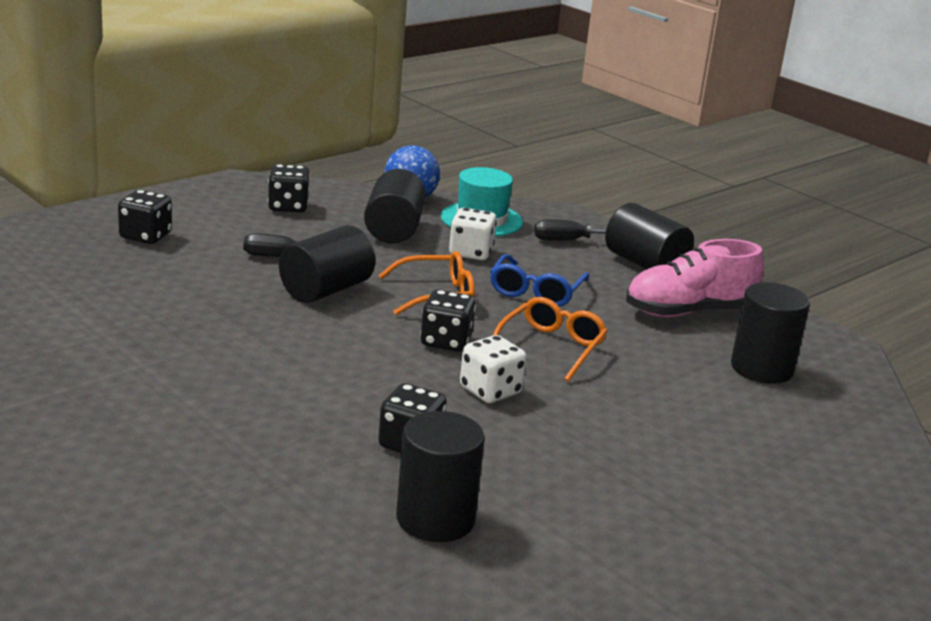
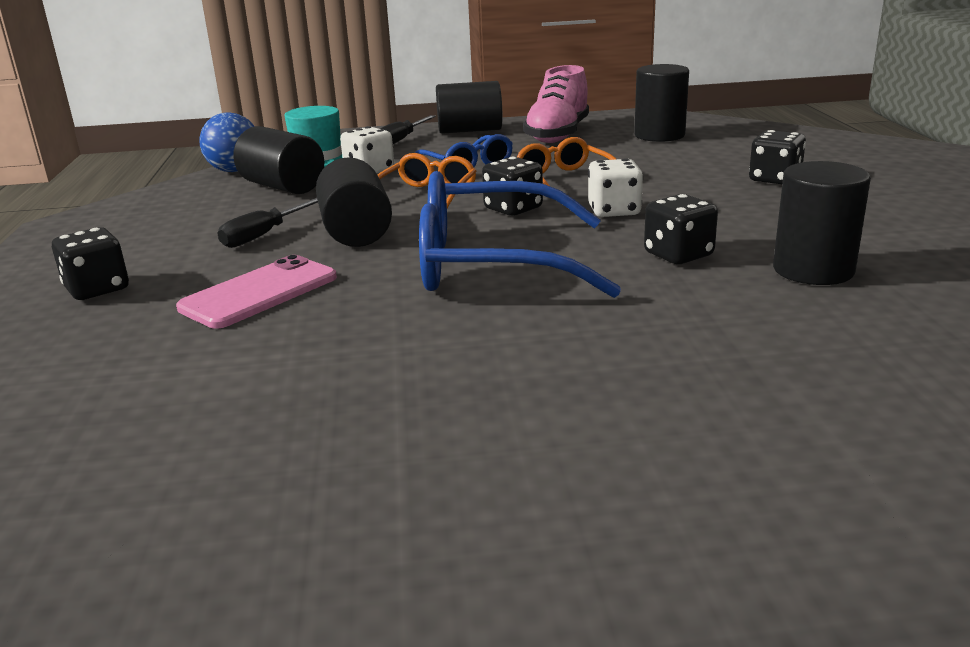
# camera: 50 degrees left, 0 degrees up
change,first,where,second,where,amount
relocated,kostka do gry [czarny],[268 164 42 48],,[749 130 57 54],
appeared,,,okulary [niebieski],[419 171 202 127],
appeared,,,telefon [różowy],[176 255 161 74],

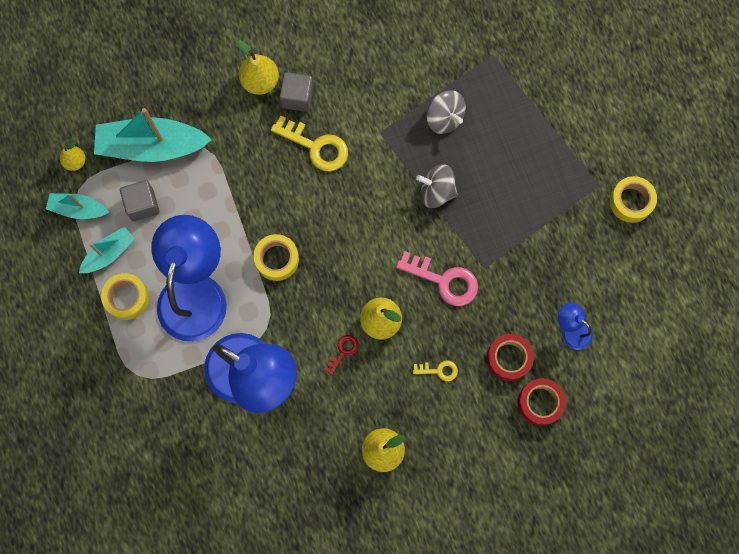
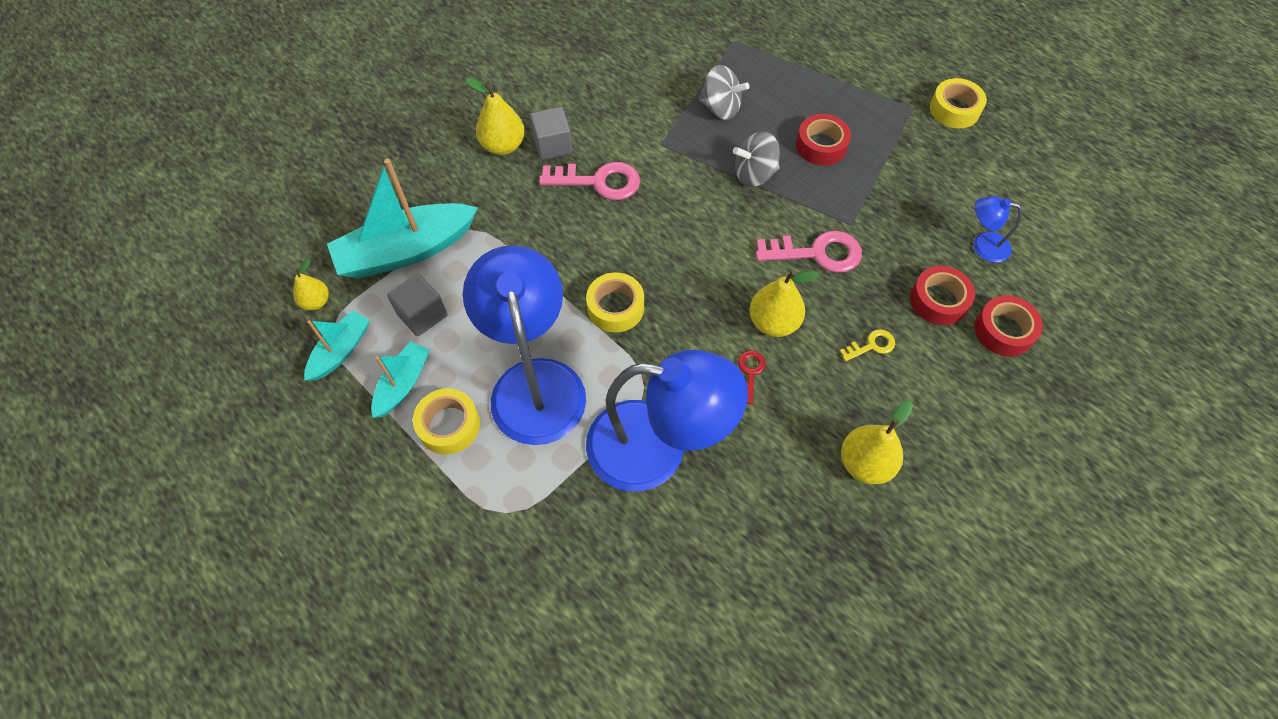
# camera: 25 degrees left, 15 degrees down
change,first,where,second,where,amount
colour,klucz [żółty],[271 115 77 56],klucz [różowy],[539 162 101 38],
spun,łódka [turkusowy],[46 193 63 26],,[304 310 66 71],135 degrees clockwise
appeared,,,taśma klejąca [czerwony],[796 114 55 52],

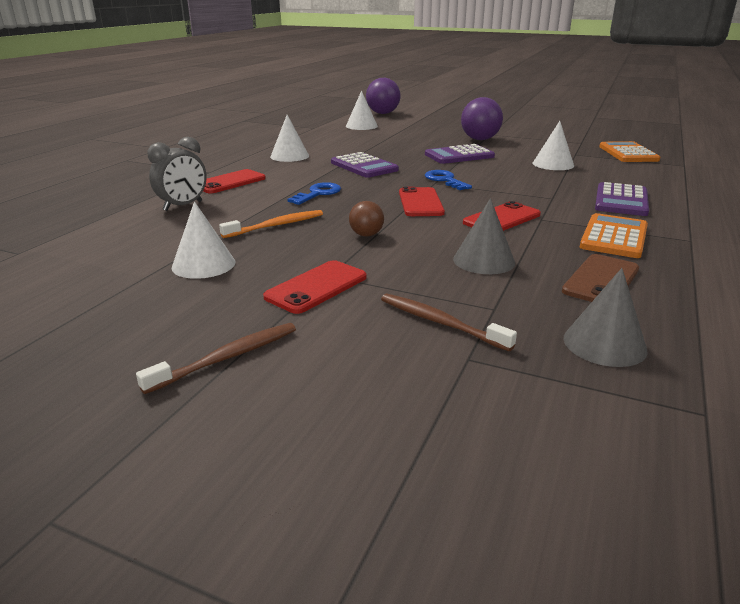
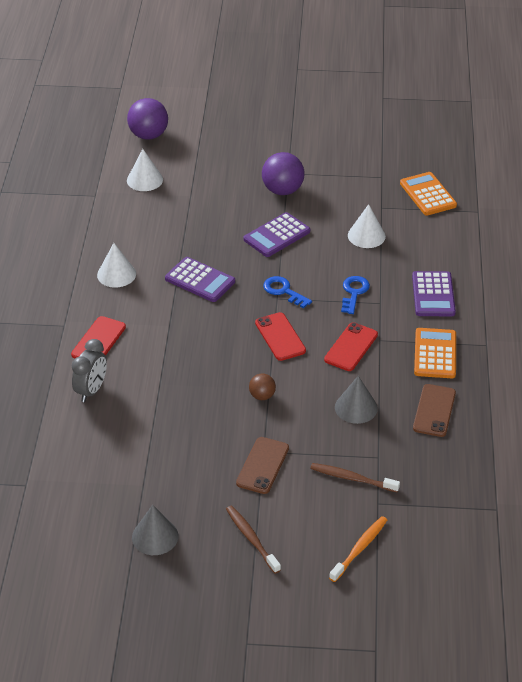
# camera: 20 degrees left, 15 degrees up
change,first,where,second,where,amount
relocated,klucz [niebieski],[287 182 54 23],,[341 276 29 38],
missing,stożek [biały],[171 201 64 78],,,
relocated,szczoteczka do zębów [pomarańczowy],[219 210 104 28],,[329 516 58 66],
colour,telefon [czerwony],[263 260 104 54],telefon [brązowy],[236 437 53 57],
relocated,stożek [szary],[564 268 84 99],,[132 505 47 50],
spun,szczoteczka do zębów [brązowy],[136 323 160 71],,[226 506 55 68],60 degrees counterclockwise

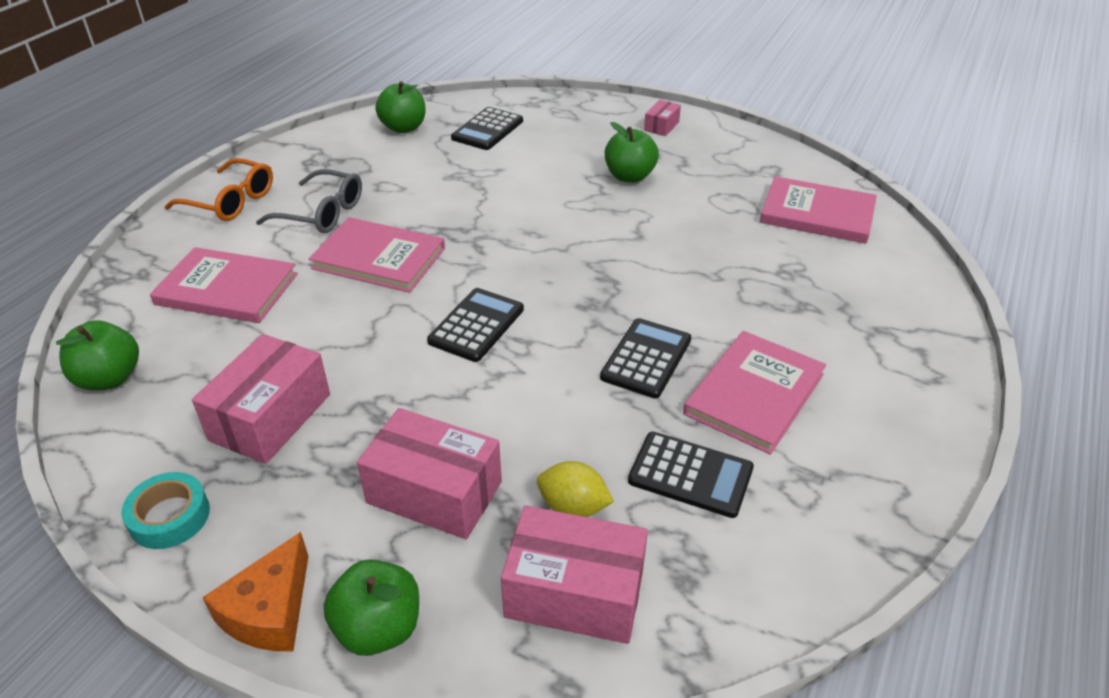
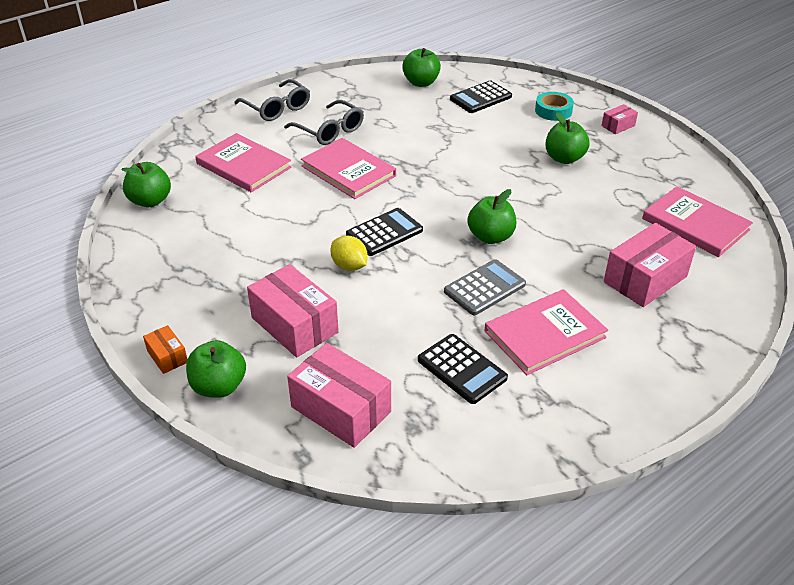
# camera: 25 degrees right, 0 degrees up
change,first,where,second,where,amount
colour,okulary [pomarańczowy],[164 158 109 63],okulary [szary],[234 79 76 42],
colour,kalkulator [czarny],[600 318 91 80],kalkulator [szary],[444 259 82 56],
relocated,pudełko [różowy],[192 334 138 130],,[604 223 92 84],
relocated,cytryna [żółty],[537 461 77 56],,[330 236 38 35],
relocated,taśma klejąca [turkusowy],[121 472 89 77],,[535 92 39 29],
exchanged,ser [pomarańczowy],[202 532 107 119],pudełko [pomarańczowy],[143 325 45 49],
appeared,,,jabłko [zielony],[467 189 49 55],

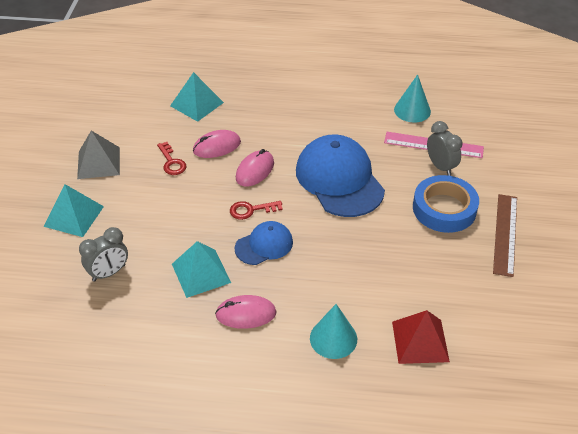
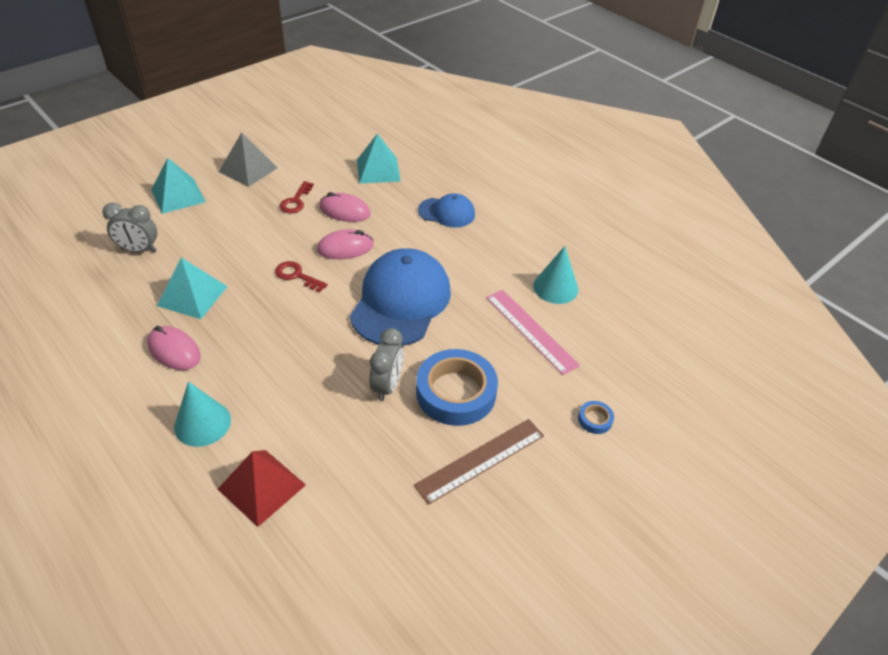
# camera: 40 degrees right, 0 degrees up
change,first,where,second,where,amount
relocated,budzik [szary],[427 121 36 55],,[370 328 34 73],
relocated,czapka [niebieski],[235 221 58 44],,[418 193 57 35],
appeared,,,taśma klejąca [niebieski],[578 401 36 33],

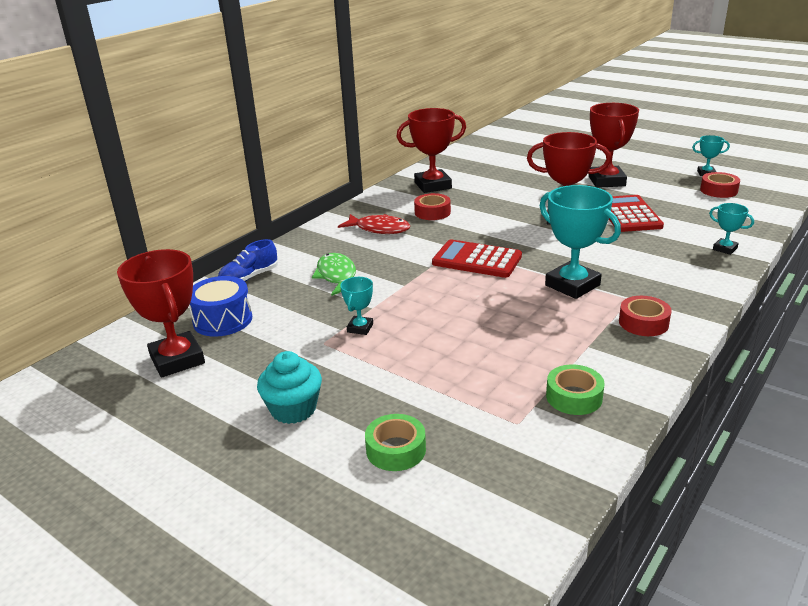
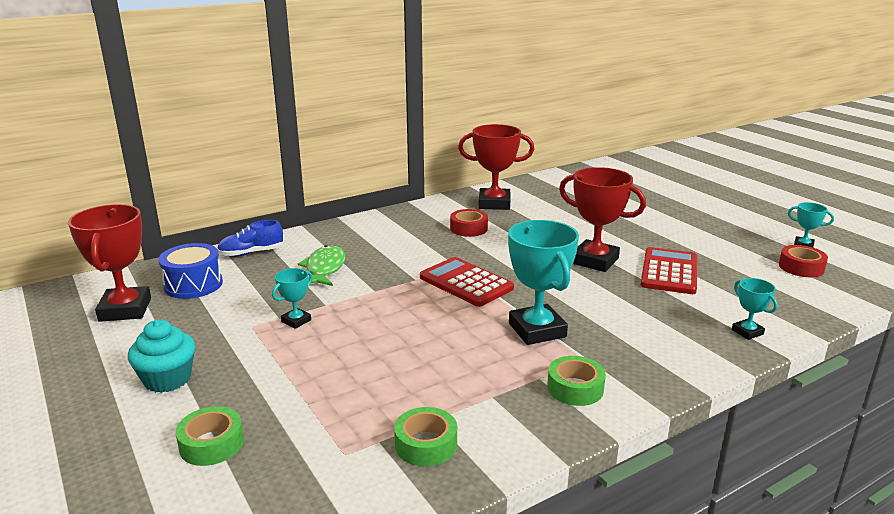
# camera: 20 degrees right, 5 degrees down
change,first,where,second,where,amount
missing,puchar [czerwony],[589 103 50 85],,,
missing,ryba [czerwony],[338 214 72 20],,,
colour,taśma klejąca [czerwony],[619 296 53 40],taśma klejąca [zielony],[547 356 59 50],

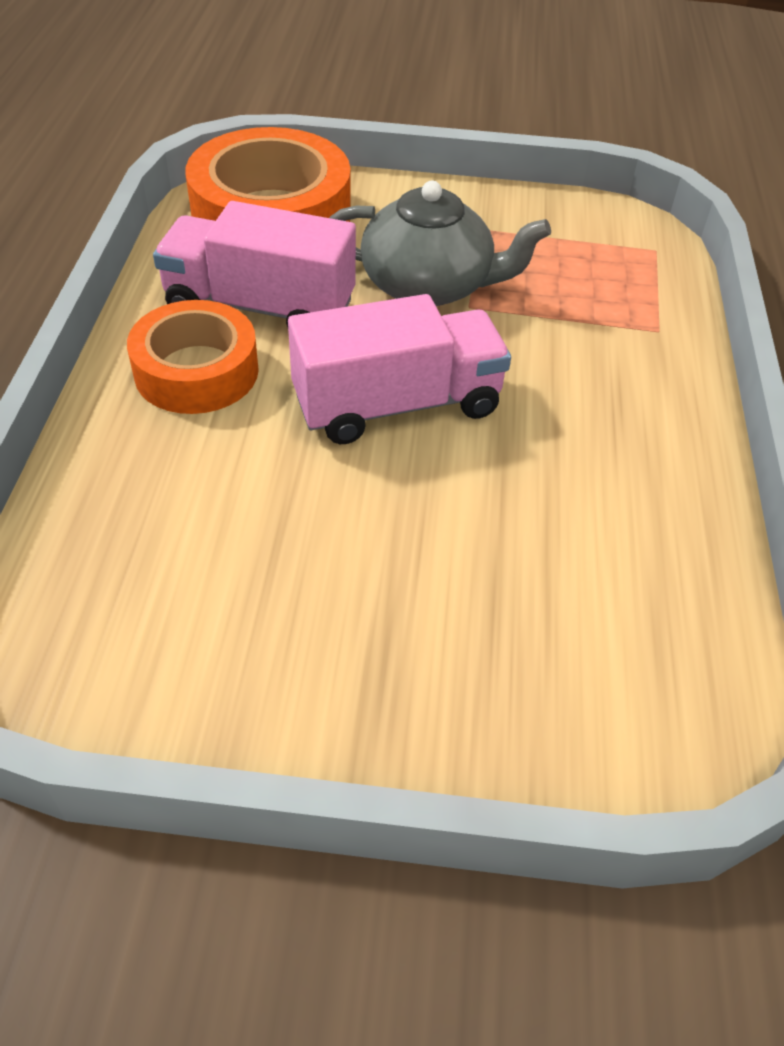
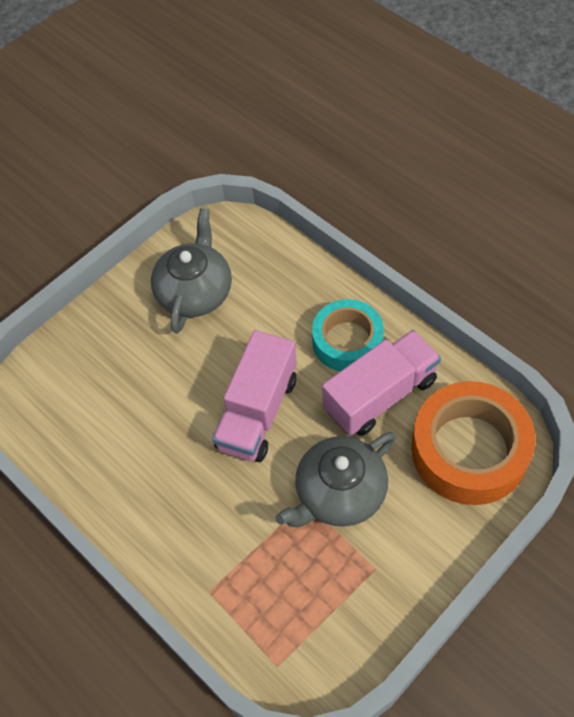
# camera: 135 degrees right, 10 degrees up
change,first,where,second,where,amount
colour,taśma klejąca [pomarańczowy],[127 300 132 114],taśma klejąca [turkusowy],[312 299 72 72],
appeared,,,imbryk [szary],[151 208 81 125],

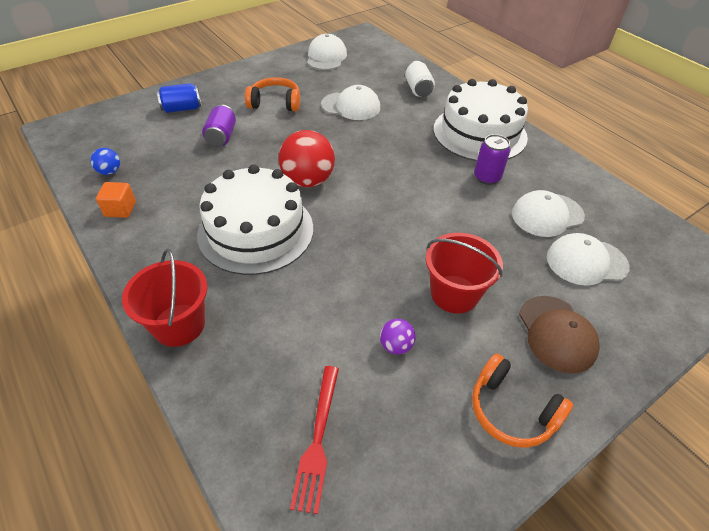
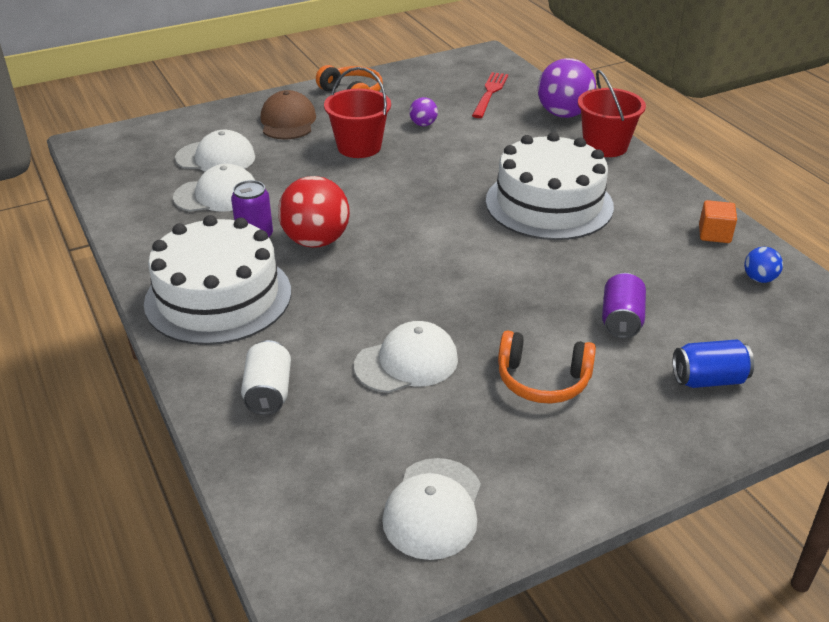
# camera: 170 degrees left, 10 degrees down
change,first,where,second,where,amount
spun,czapka [biały],[321 85 59 35],,[354 321 104 72],135 degrees clockwise
relocated,piłka [czerwony],[279 130 56 57],,[278 176 72 72],
appeared,,,piłka [fioletowy],[538 58 58 60],

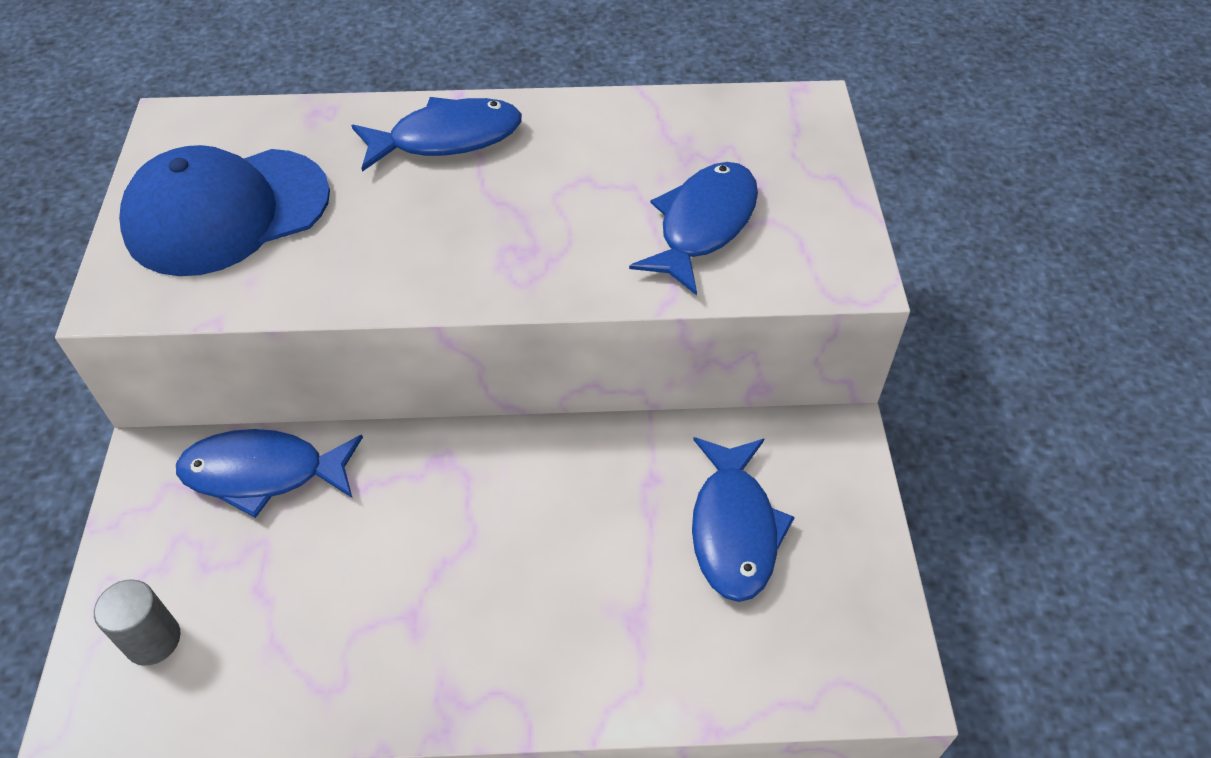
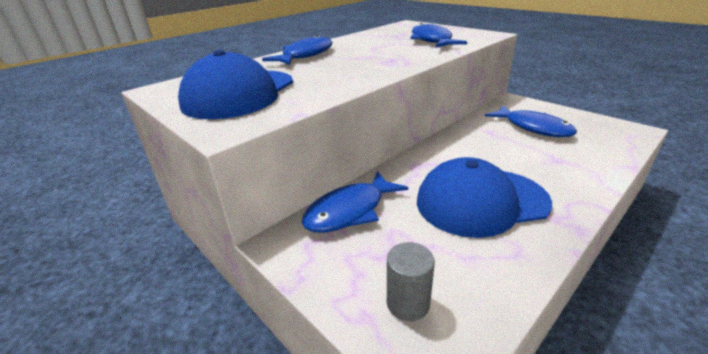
# camera: 40 degrees left, 20 degrees down
change,first,where,second,where,amount
appeared,,,czapka [niebieski],[417 157 135 81],

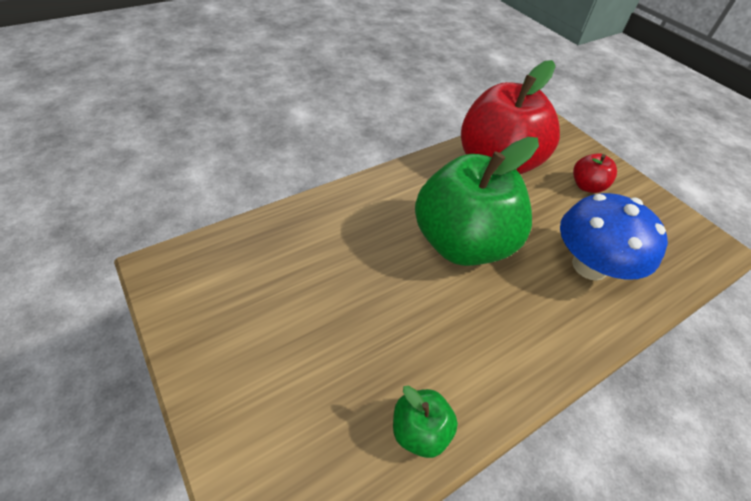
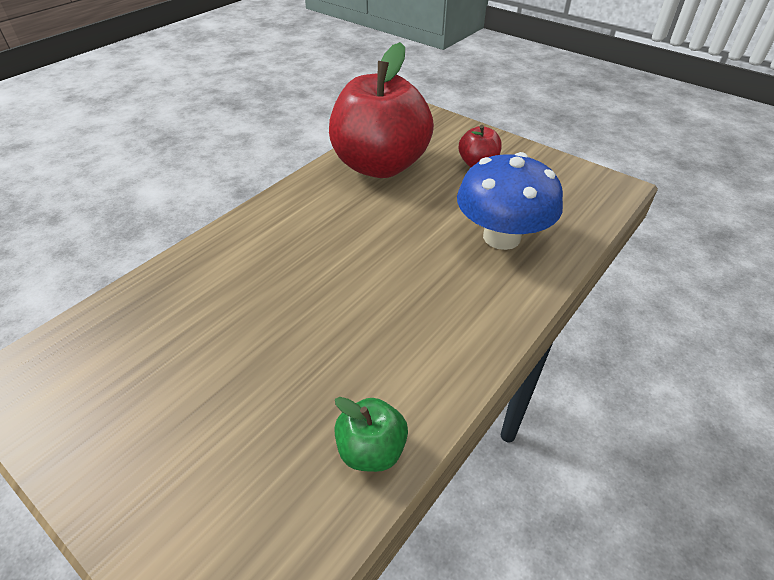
# camera: 15 degrees left, 5 degrees down
change,first,where,second,where,amount
missing,jabłko [zielony],[415 137 124 129],,,

